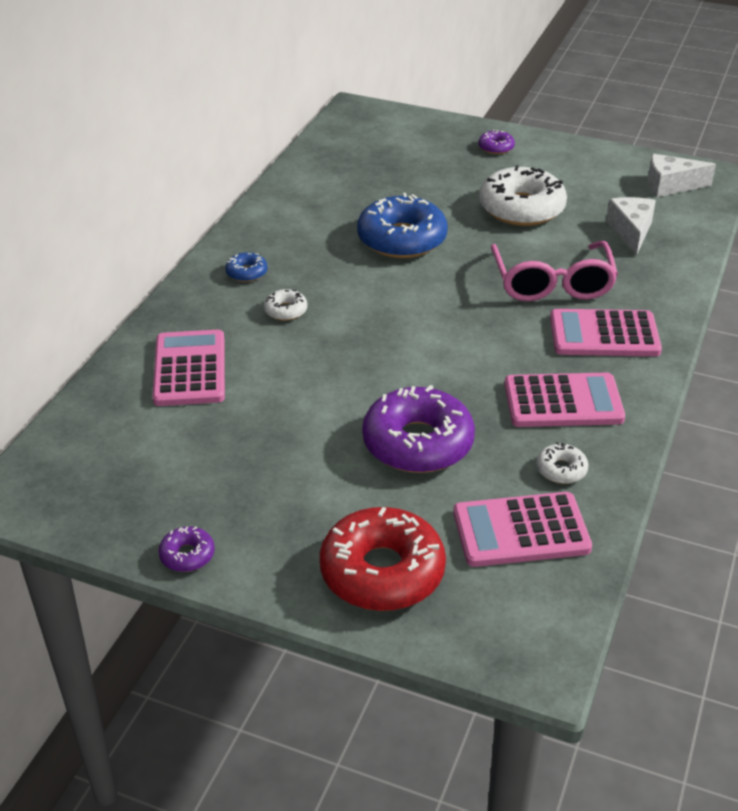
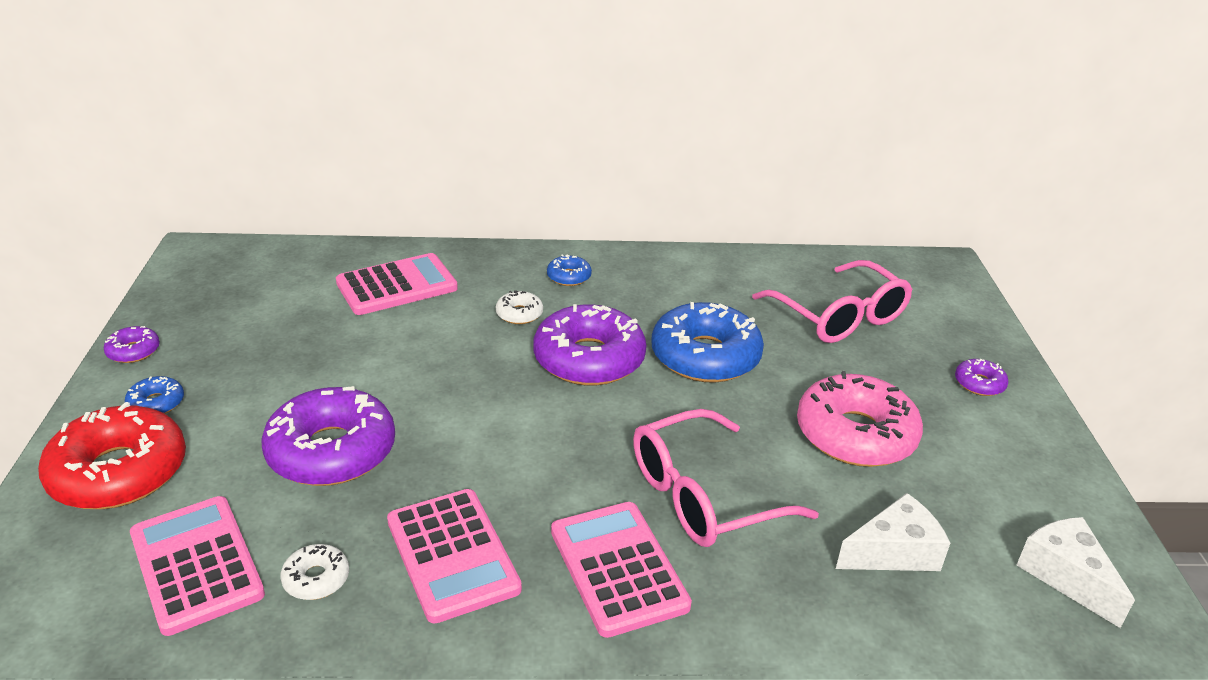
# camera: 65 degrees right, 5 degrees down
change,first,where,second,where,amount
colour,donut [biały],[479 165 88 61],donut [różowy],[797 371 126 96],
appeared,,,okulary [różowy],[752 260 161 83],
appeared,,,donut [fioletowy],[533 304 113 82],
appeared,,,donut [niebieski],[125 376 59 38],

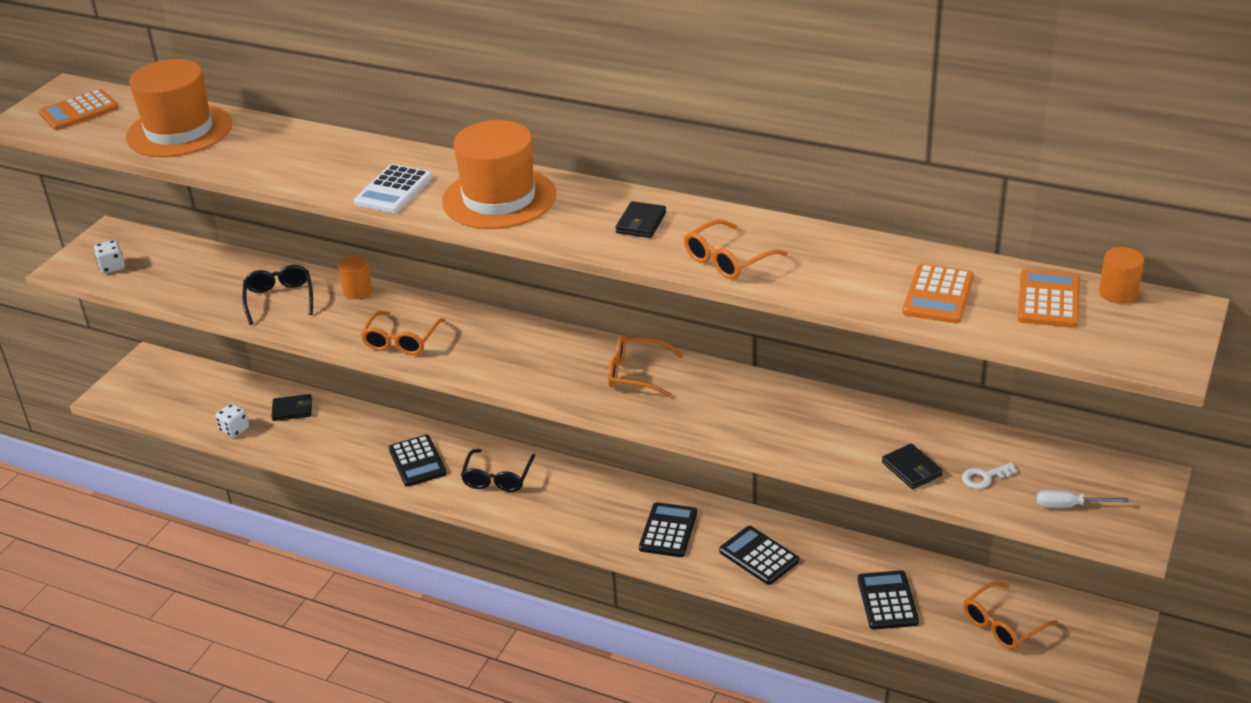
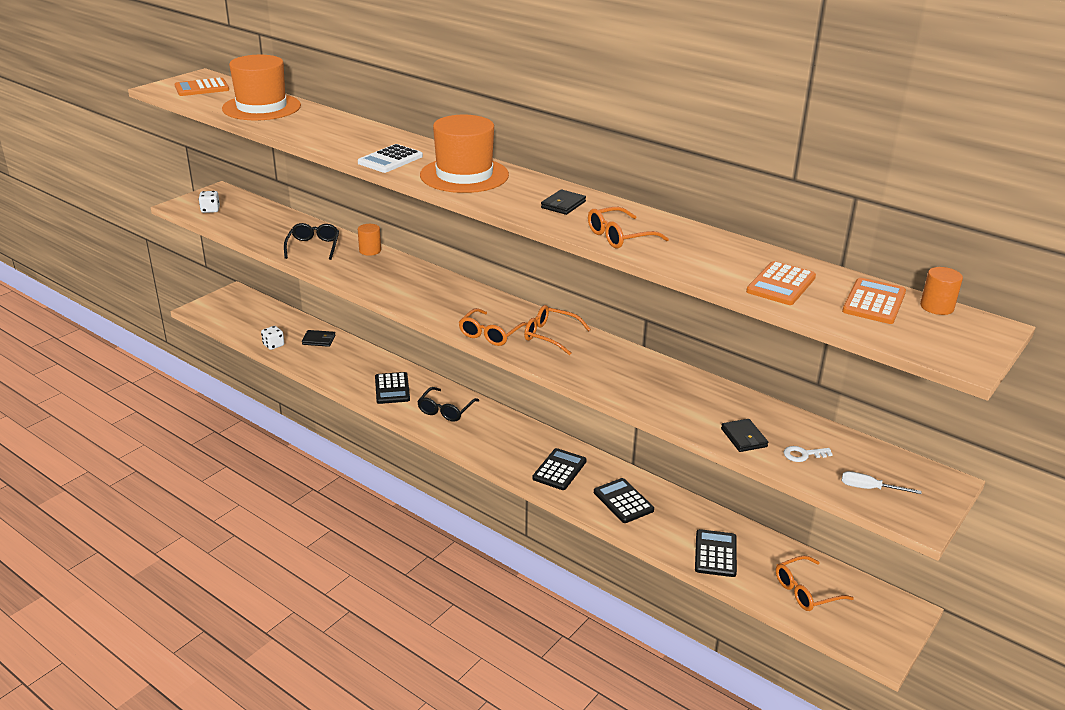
# camera: 10 degrees right, 5 degrees down
change,first,where,second,where,amount
relocated,okulary [pomarańczowy],[360 311 85 44],,[459 308 68 38],

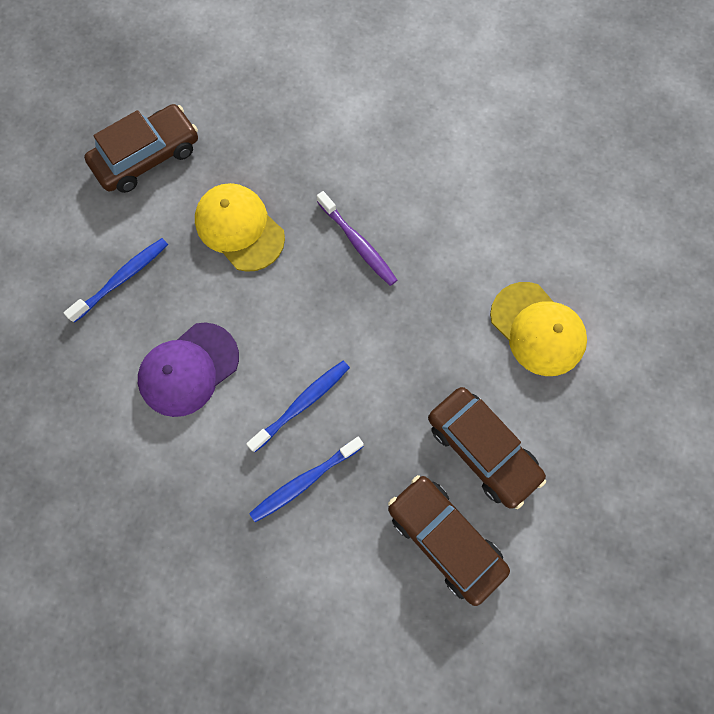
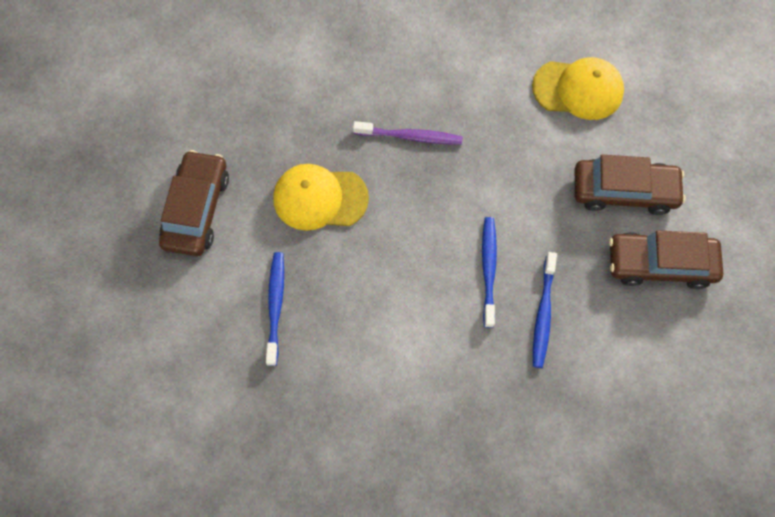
# camera: 45 degrees left, 5 degrees down
change,first,where,second,where,amount
missing,czapka [fioletowy],[138 323 101 94],,,

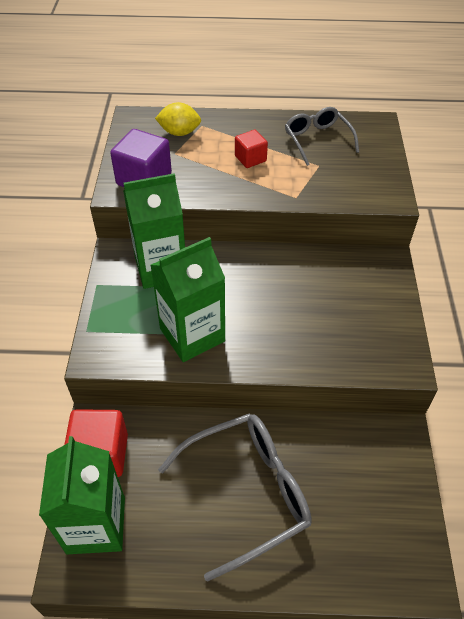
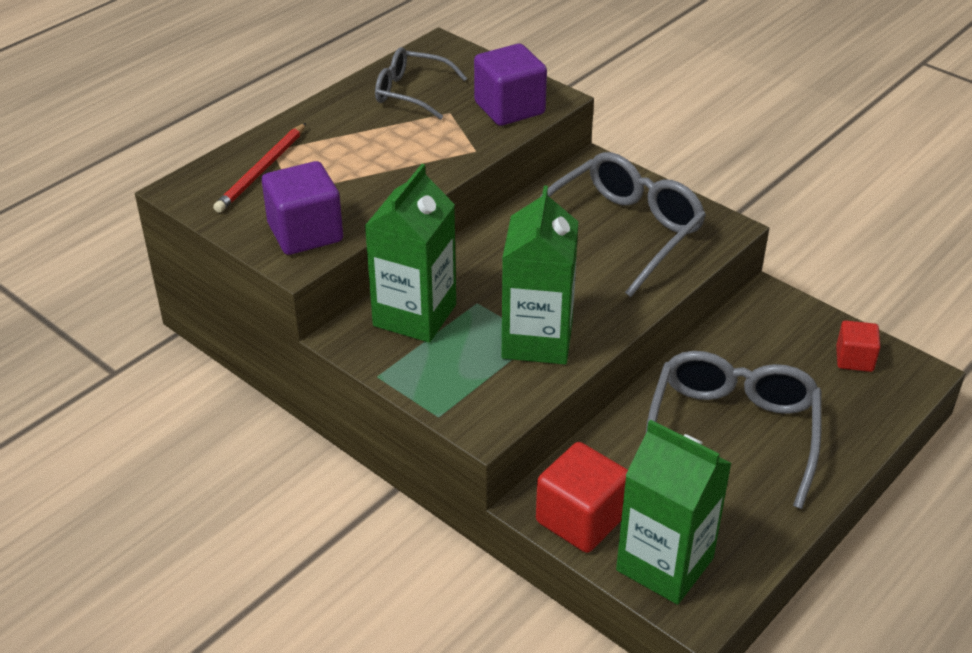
# camera: 50 degrees left, 10 degrees down
change,first,where,second,where,amount
exchanged,cytryna [żółty],[155 102 46 34],ołówek [czerwony],[213 123 93 90],
relocated,sześcian [czerwony],[235 130 33 38],,[836 320 44 52],
appeared,,,sześcian [fioletowy],[474 44 73 82],
appeared,,,okulary [szary],[540 152 166 145],

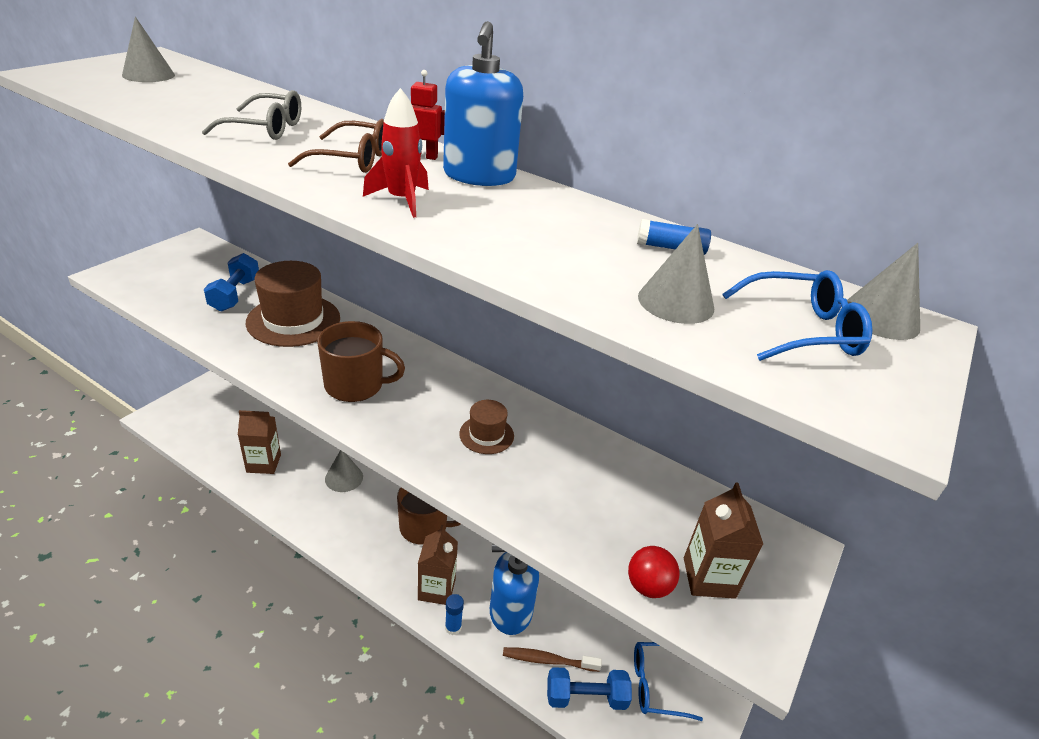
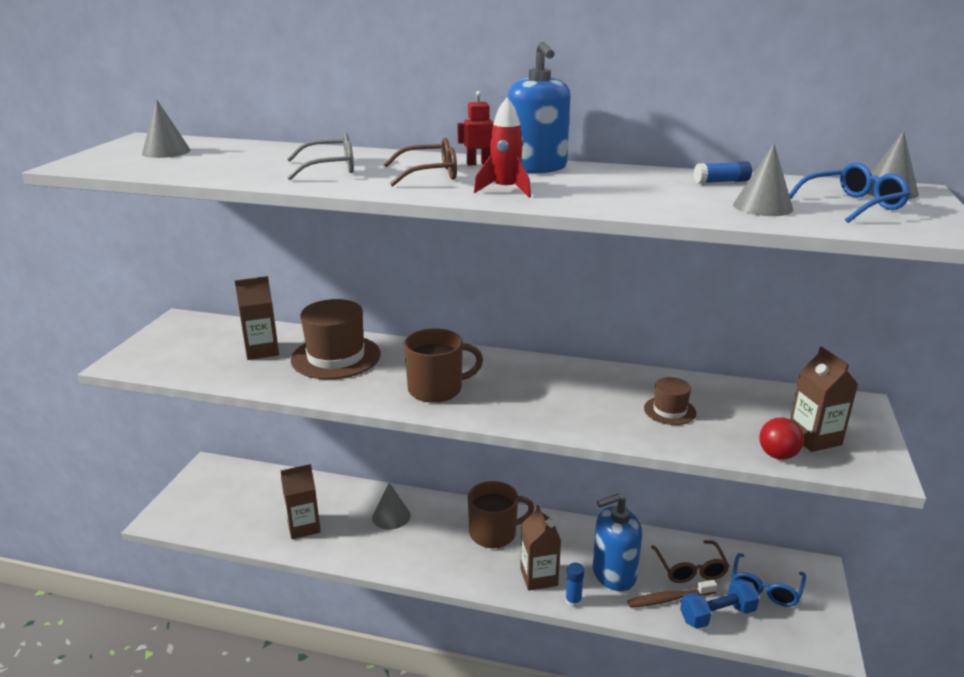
# camera: 15 degrees left, 10 degrees down
change,first,where,second,where,amount
exchanged,hantel [niebieski],[204 253 55 58],karton mleka [brązowy],[235 276 44 84],
relocated,kapelusz [brązowy],[459 400 55 54],,[644 377 52 48],
spun,okulary [niebieski],[634 642 69 79],,[732 553 74 54],45 degrees counterclockwise
appeared,,,okulary [brązowy],[651 540 78 43],

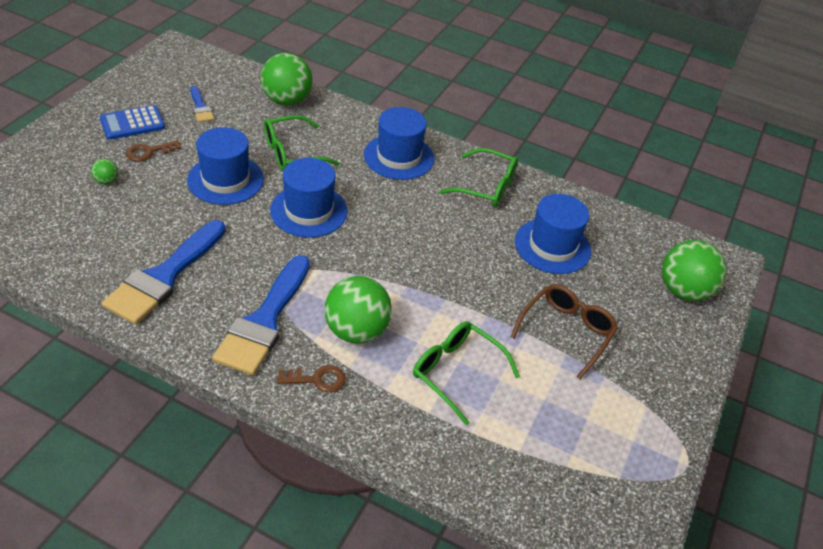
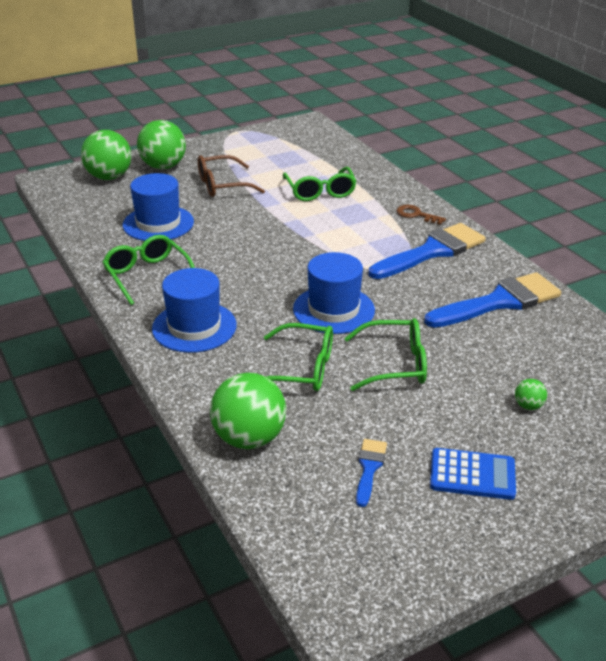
# camera: 140 degrees left, 10 degrees down
change,first,where,second,where,amount
exchanged,kapelusz [niebieski],[187 127 77 78],okulary [zielony],[344 318 83 73],
missing,klucz [brązowy],[126 140 55 22],,,
relocated,piłka [zielony],[324 276 68 68],,[137 120 49 49],

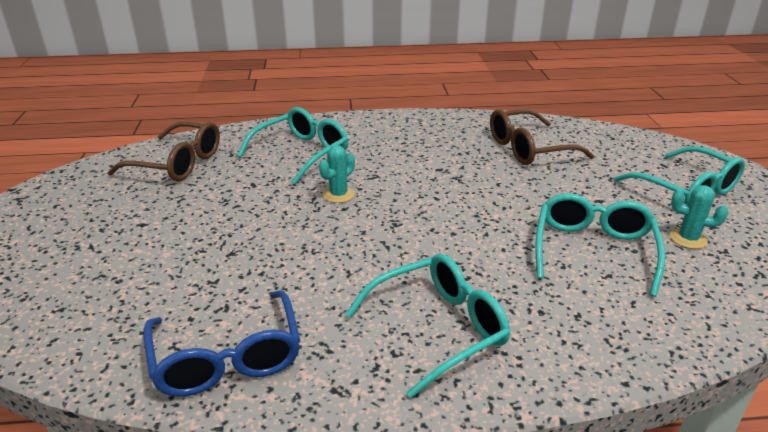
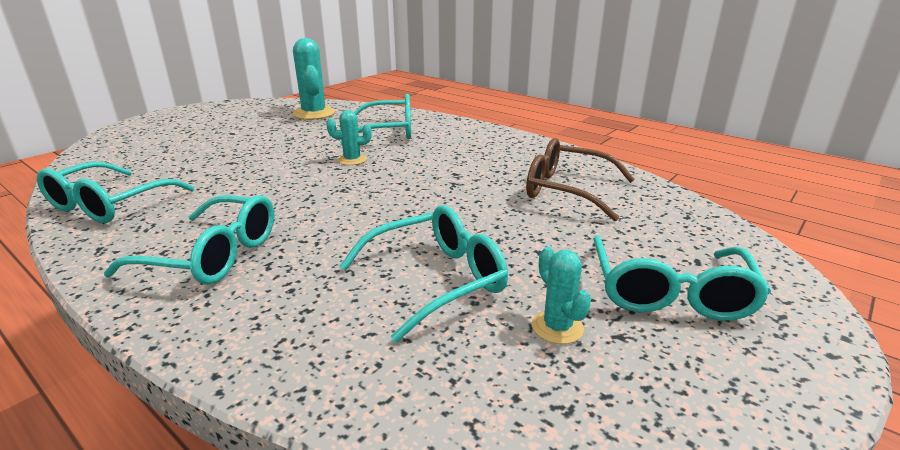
# camera: 45 degrees right, 5 degrees down
change,first,where,second,where,amount
exchanged,okulary [brązowy],[108 122 112 59],kaktus [turkusowy],[293 38 42 82],
colour,okulary [niebieski],[143 290 158 107],okulary [turkusowy],[37 161 157 62],

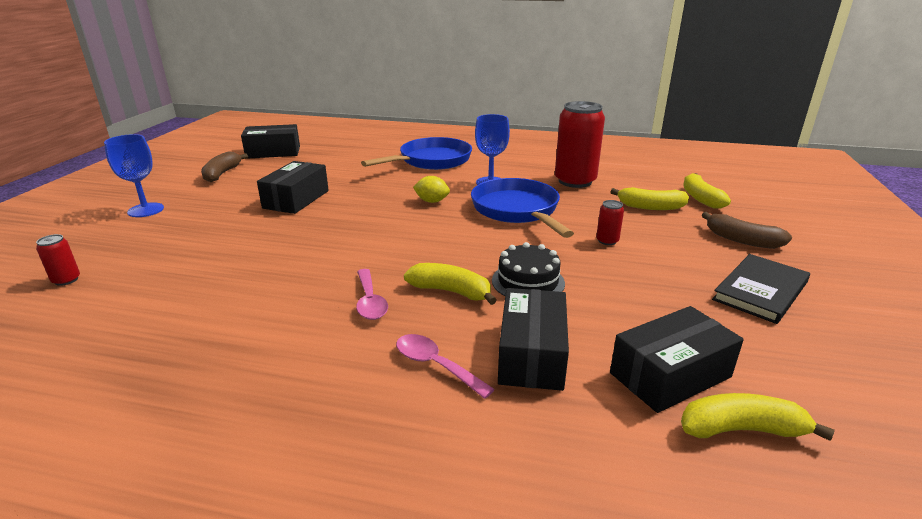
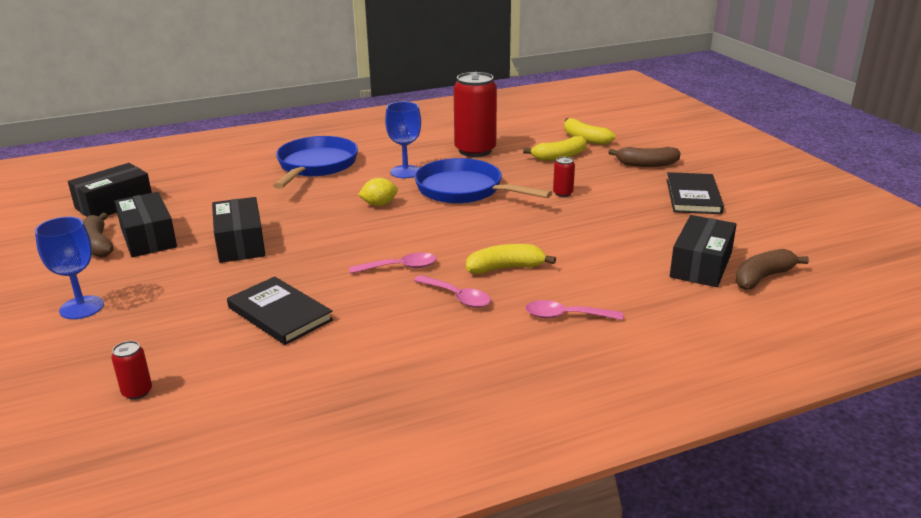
# camera: 35 degrees left, 0 degrees up
change,first,where,second,where,amount
missing,tort [czarny],[492 242 73 54],,,
relocated,pudełko [czarny],[498 288 71 103],,[114 192 63 65],
colour,banan [żółty],[681 393 154 48],banan [brązowy],[735 249 74 41],
appeared,,,łyżka [różowy],[349 253 88 21],
appeared,,,książka [czarny],[227 277 106 68],

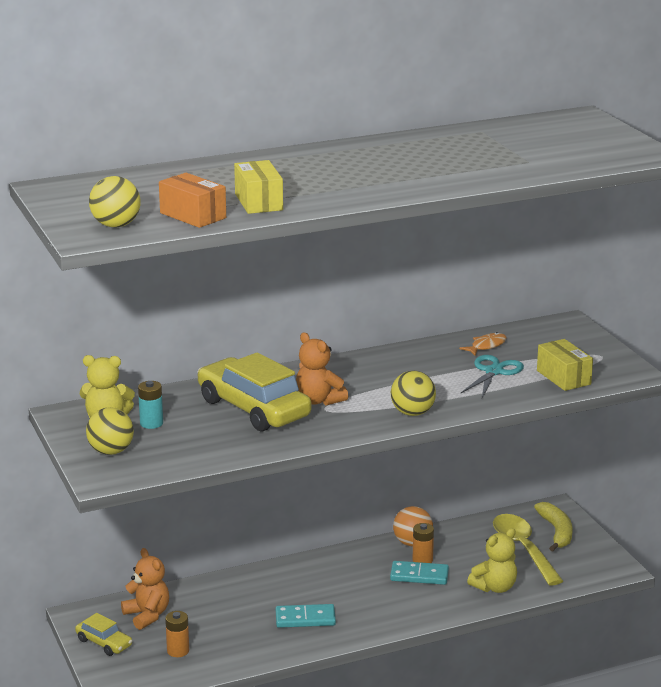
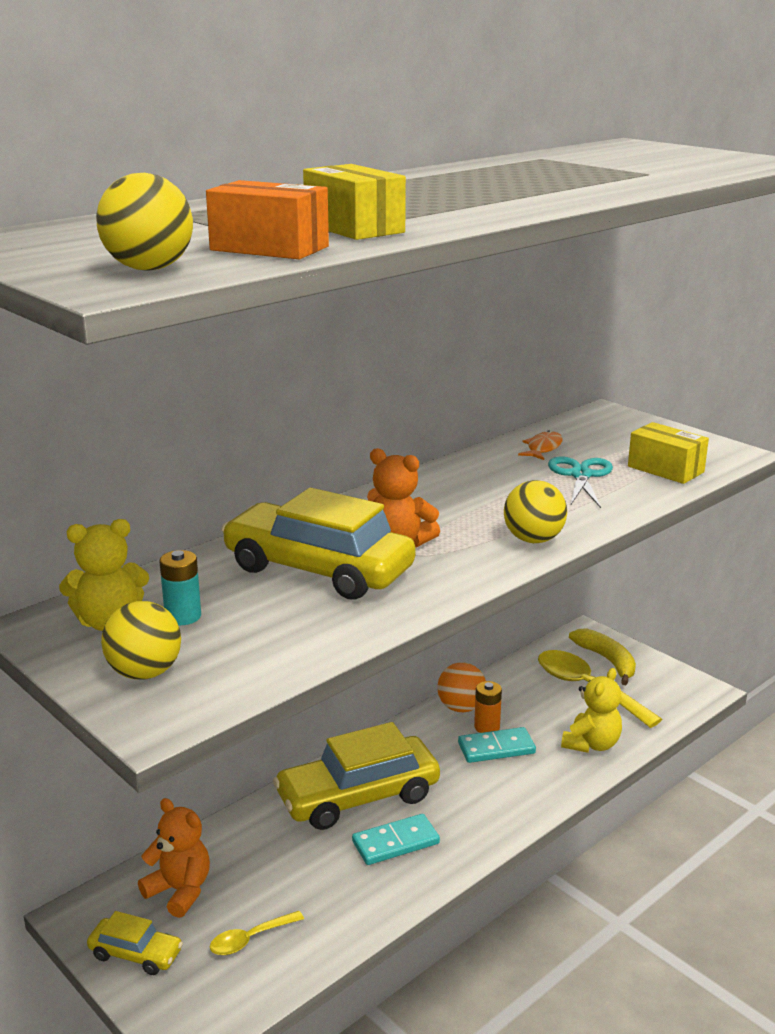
# camera: 20 degrees left, 0 degrees up
change,first,where,second,where,amount
exchanged,bateria [pomarańczowy],[165 611 24 46],łyżka [żółty],[210 911 94 44],
appeared,,,samochód [żółty],[273 722 167 108],

